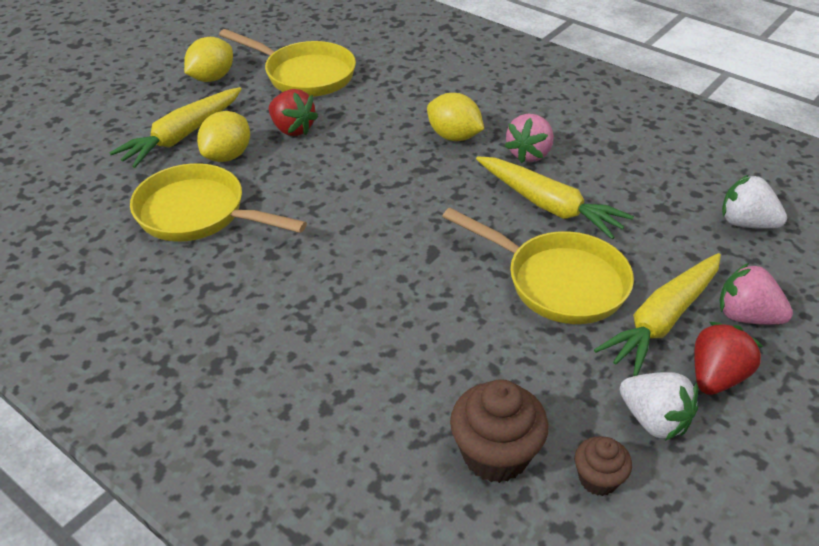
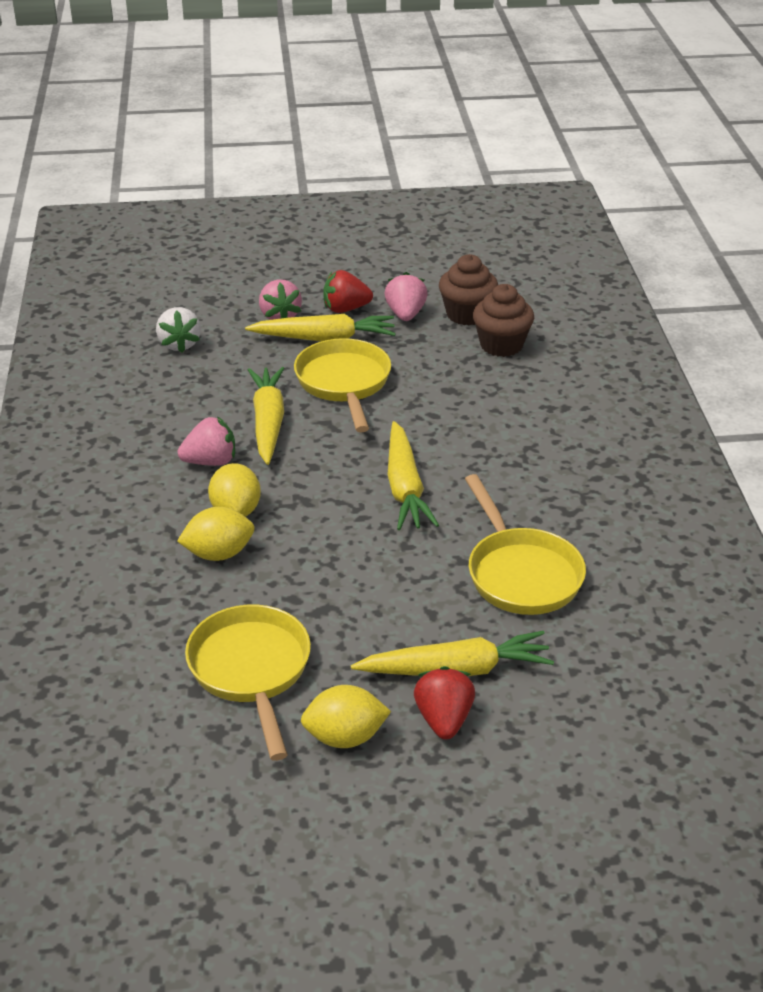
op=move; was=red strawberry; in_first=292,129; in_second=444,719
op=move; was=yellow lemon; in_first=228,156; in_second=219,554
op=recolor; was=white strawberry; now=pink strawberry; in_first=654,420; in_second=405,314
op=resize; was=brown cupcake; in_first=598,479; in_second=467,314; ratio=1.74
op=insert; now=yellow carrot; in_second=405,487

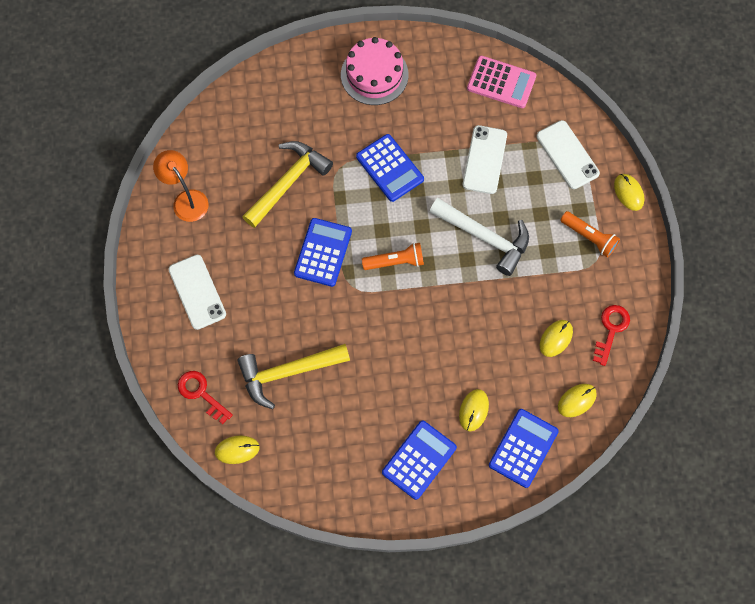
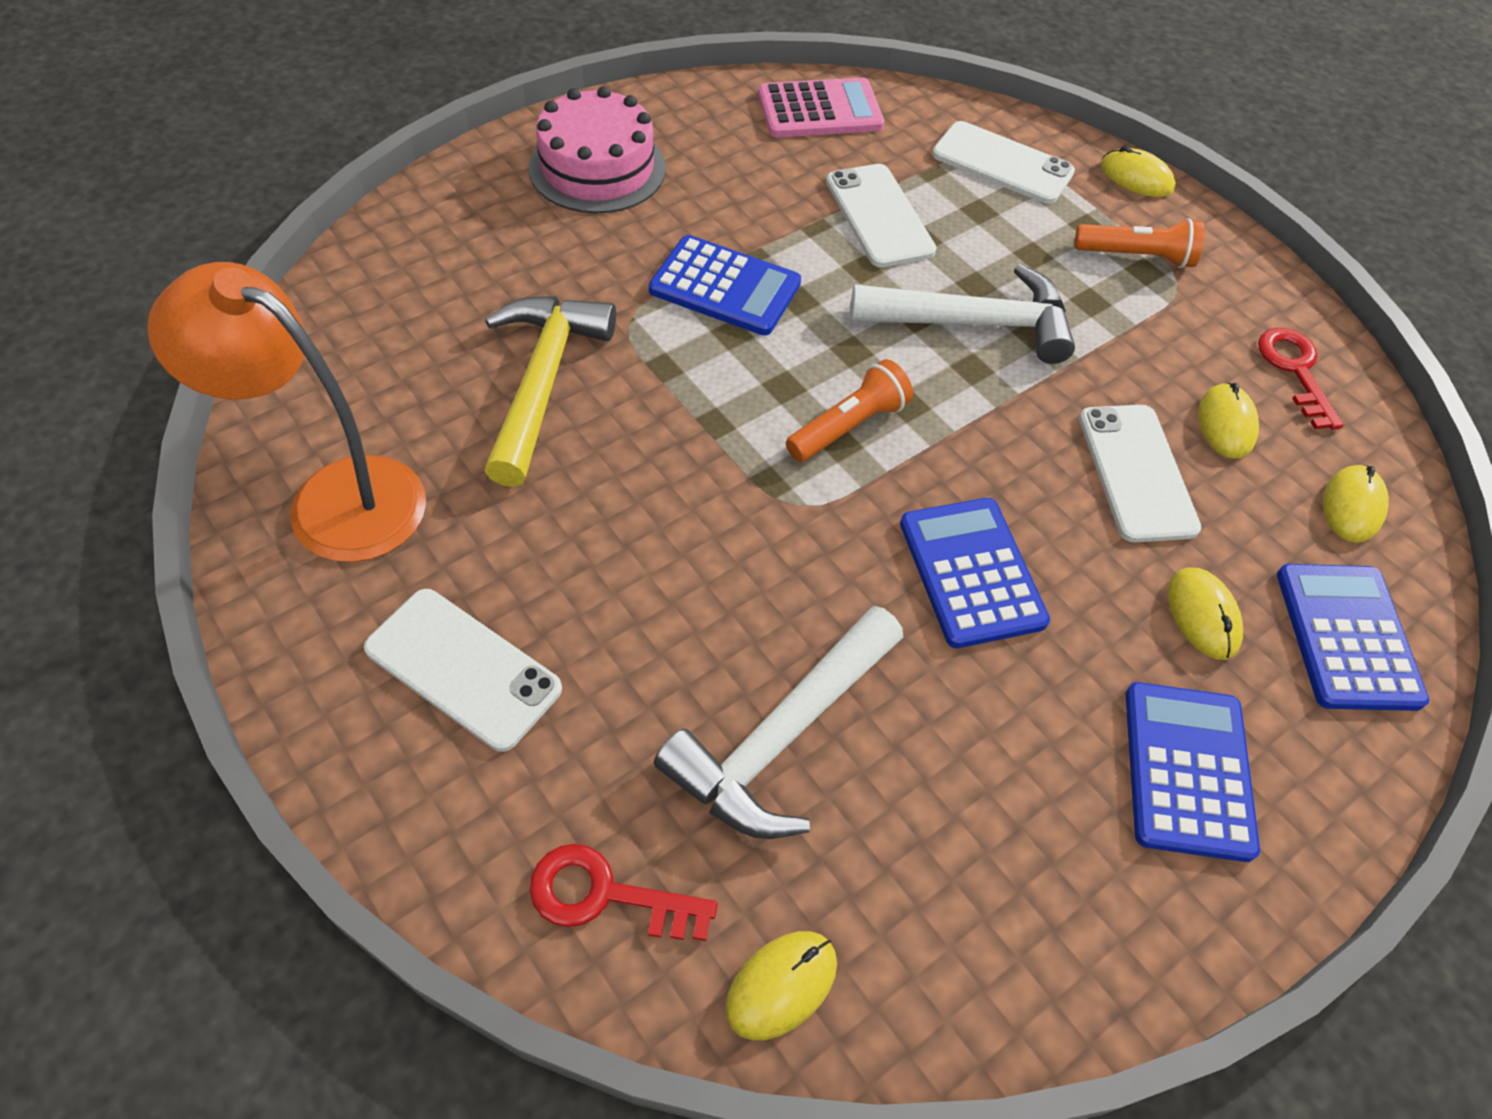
op=resize; was=orange lamp; in_first=186,199; in_second=334,498; ratio=1.52
op=move; was=blue calculator; in_first=323,252; in_second=971,572
op=recolor; was=yellow hammer; now=white hammer; in_first=287,372; in_second=781,737
op=insert; now=white phone; in_second=1136,472

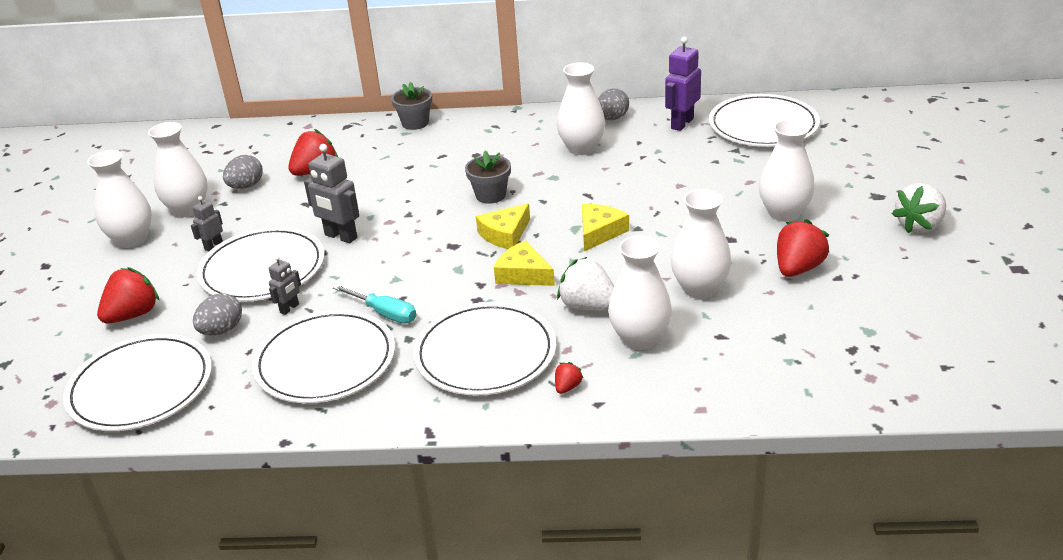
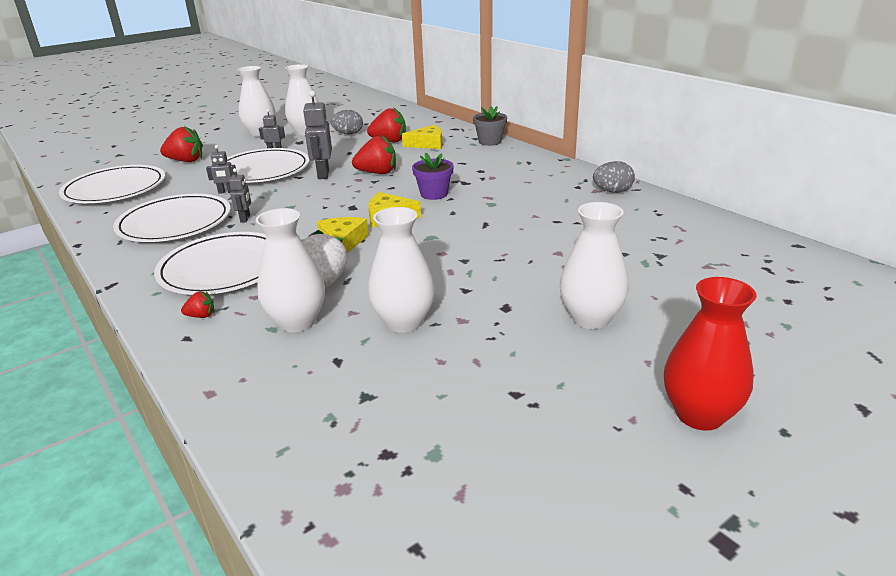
op=delete; was=purple robot; in_first=682,123
op=delete; was=white vase; in_first=582,148
op=delete; was=white plate; in_first=763,125
op=recolor; was=grey flower pot; now=purple flower pot; in_first=490,195; in_second=434,194
op=replace; was=white strawberry; now=red vase; in_first=919,225; in_second=699,414
op=move; was=yellow cheese; in_first=599,232; in_second=427,144
op=move; was=red strawberry; in_first=798,268; in_second=377,173
op=replace; was=turquoise screwdriver; now=grey robot; in_first=385,314; in_second=245,219
op=delete; was=grey egg; in_first=222,330

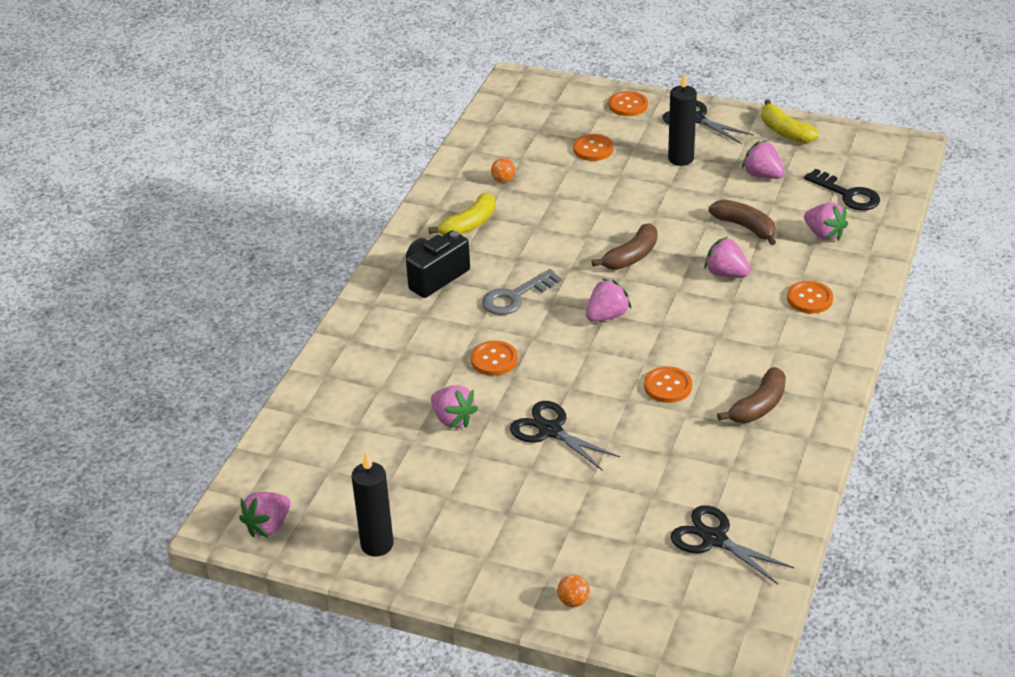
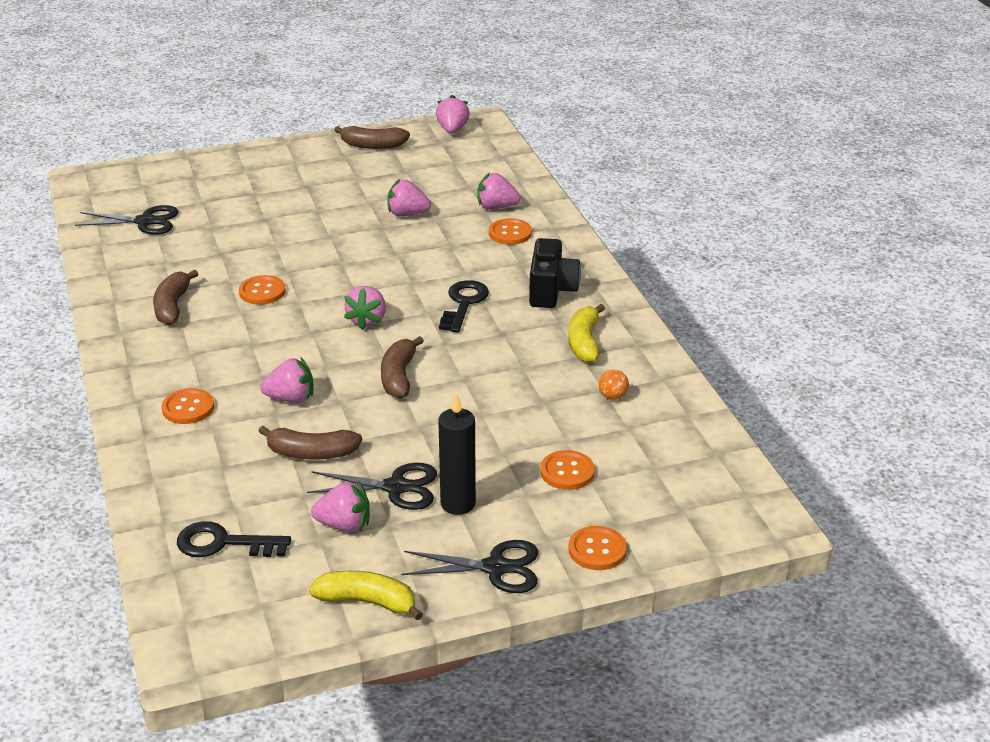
op=move; was=pink strawberry; in_first=824,234; in_second=496,207
op=recolor; was=grey key; now=black key; in_first=515,297; in_second=463,303
op=move; was=orange button; in_first=494,360; in_second=510,233
op=move; was=black scissors; in_first=550,431; in_second=396,487
op=replace; was=black candle; now=brown banana; in_first=377,545; in_second=372,145
op=delete; was=orange ball; in_first=573,601

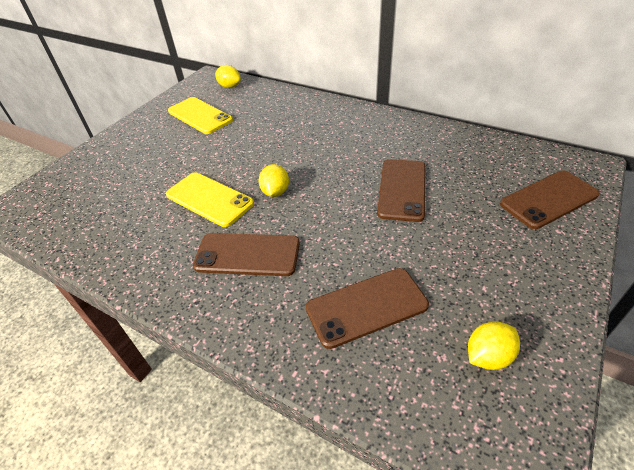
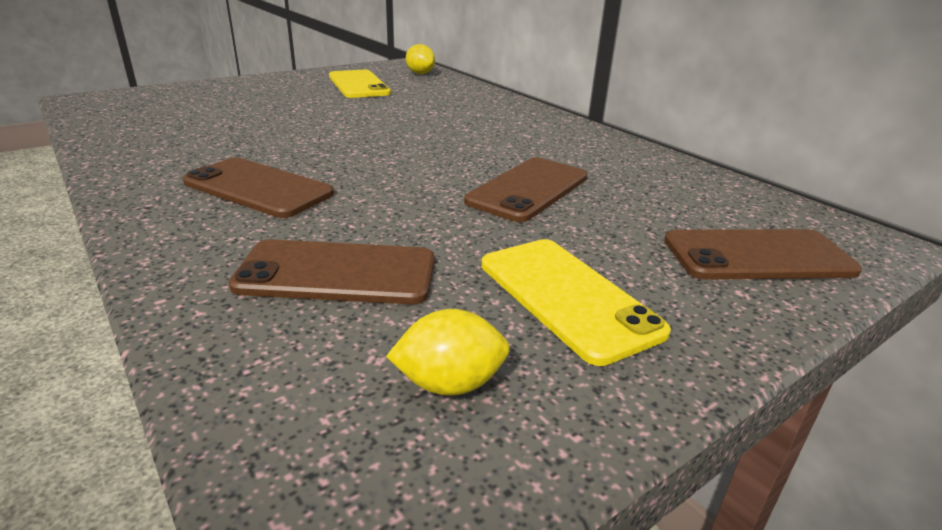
op=delete; was=yellow lemon; in_first=275,192
op=move; was=yellow phone; in_first=209,199; in_second=567,297

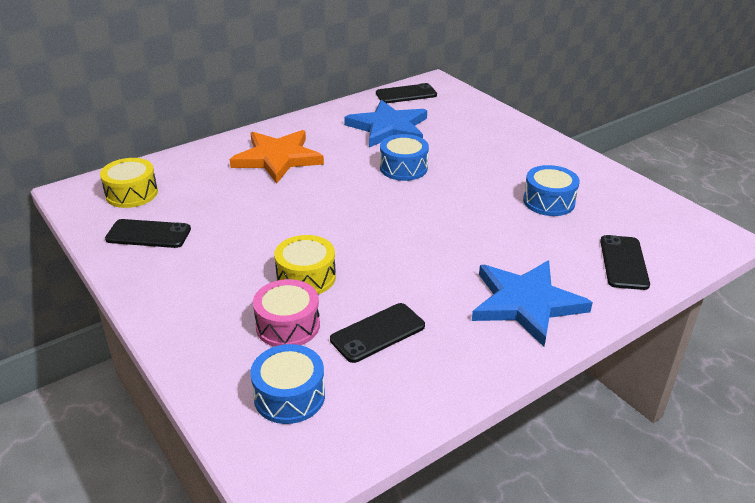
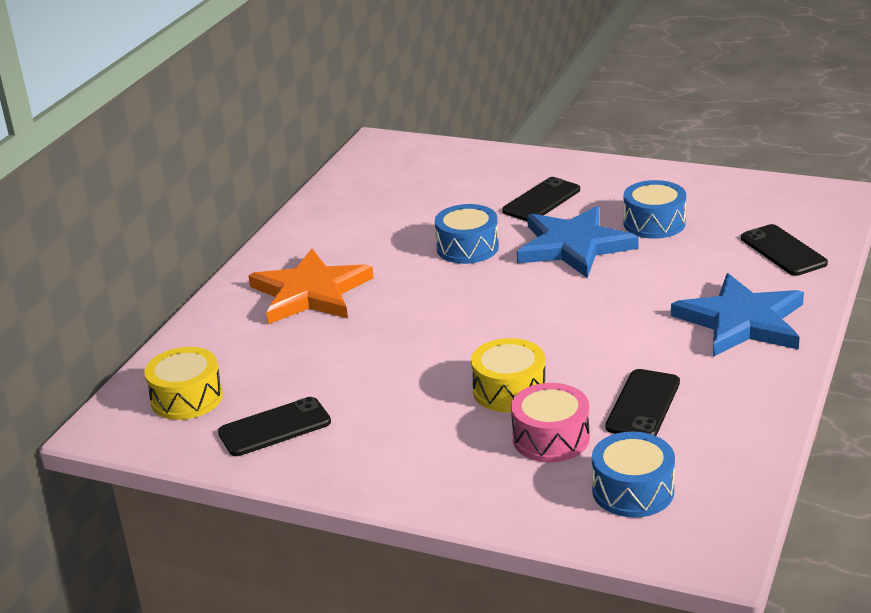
op=move; was=black phone; in_first=406,94; in_second=541,200
op=move; was=blue star; in_first=388,128; in_second=574,246

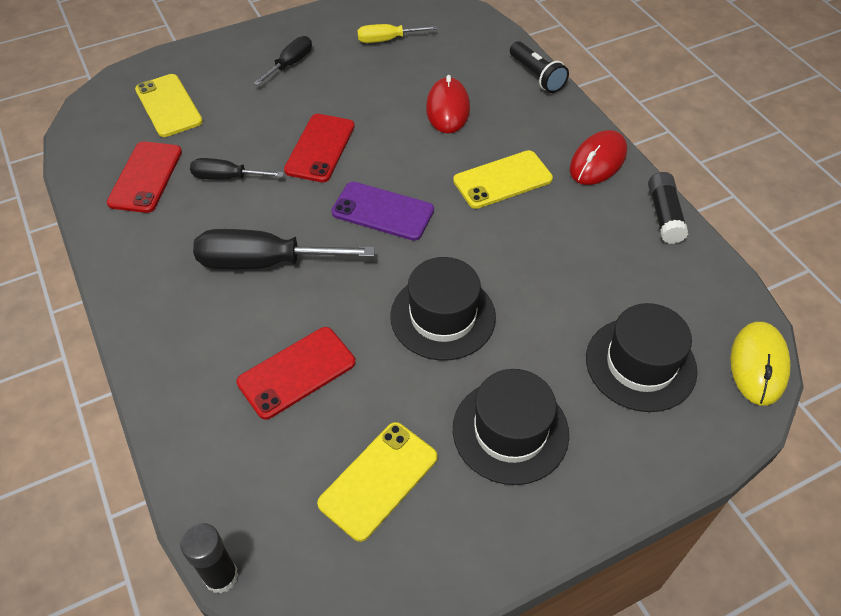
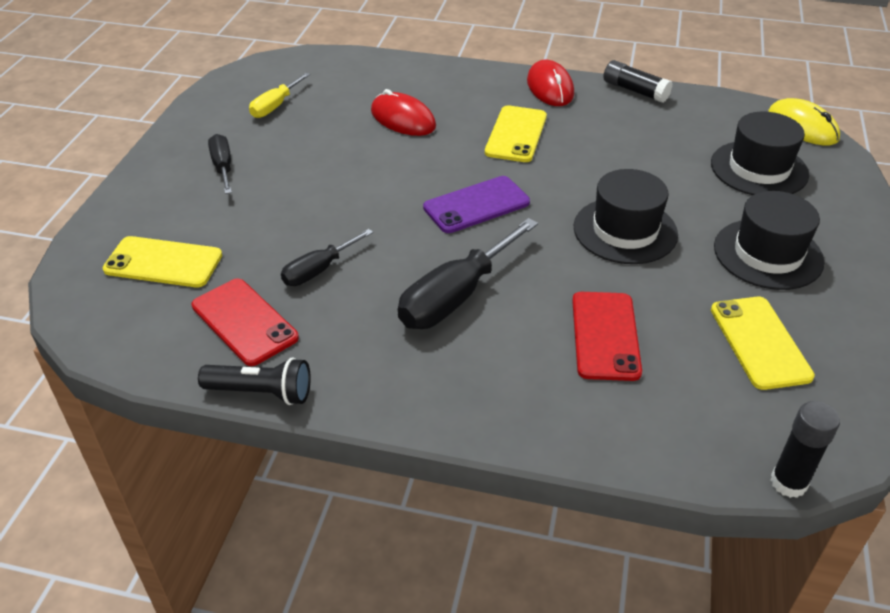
op=move; was=black flashlight; in_first=536,76; in_second=261,392
op=delete; was=red phone; in_first=320,148

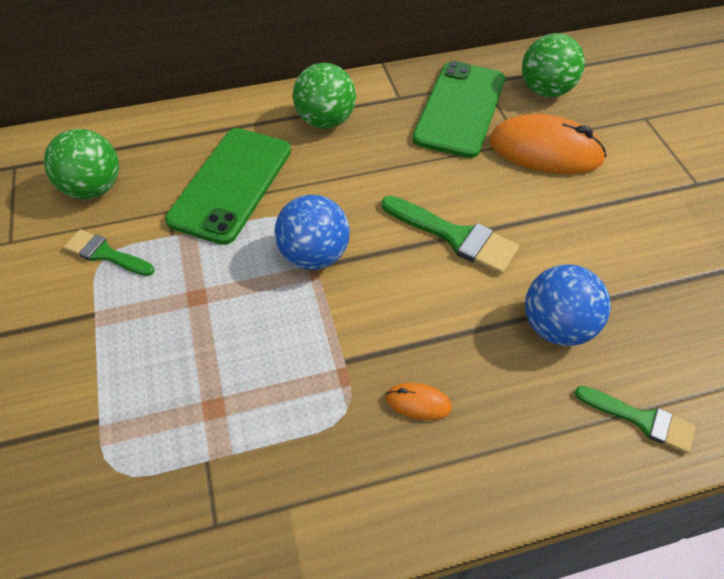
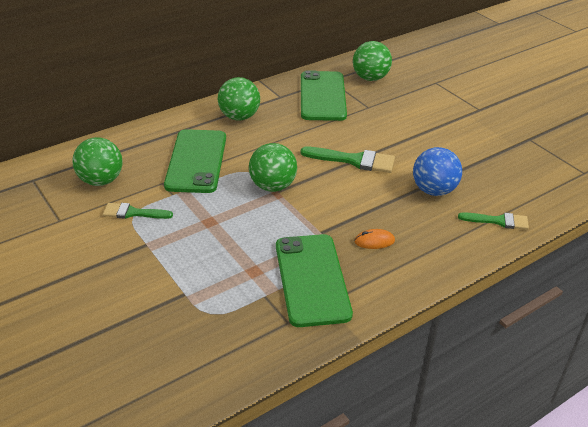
op=delete; was=orange mouse; in_first=545,151
op=recolor; was=blue ball; now=green ball; in_first=314,255; in_second=273,186
op=insert; now=green phone; in_second=312,279

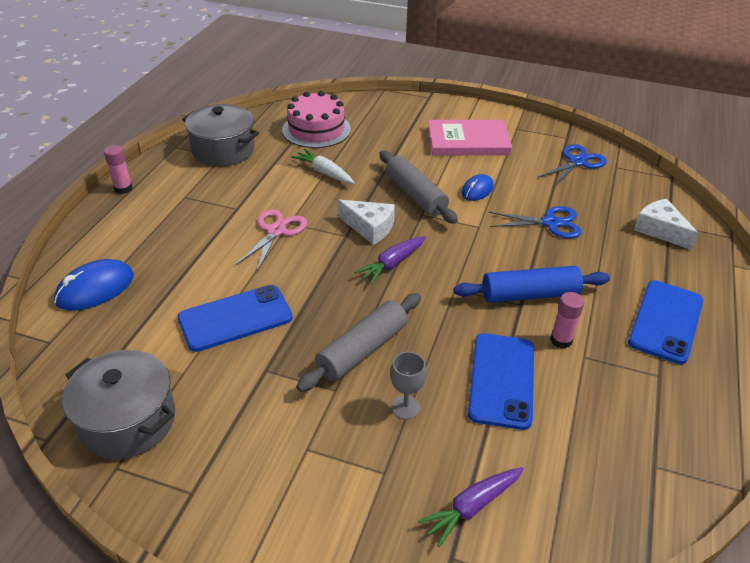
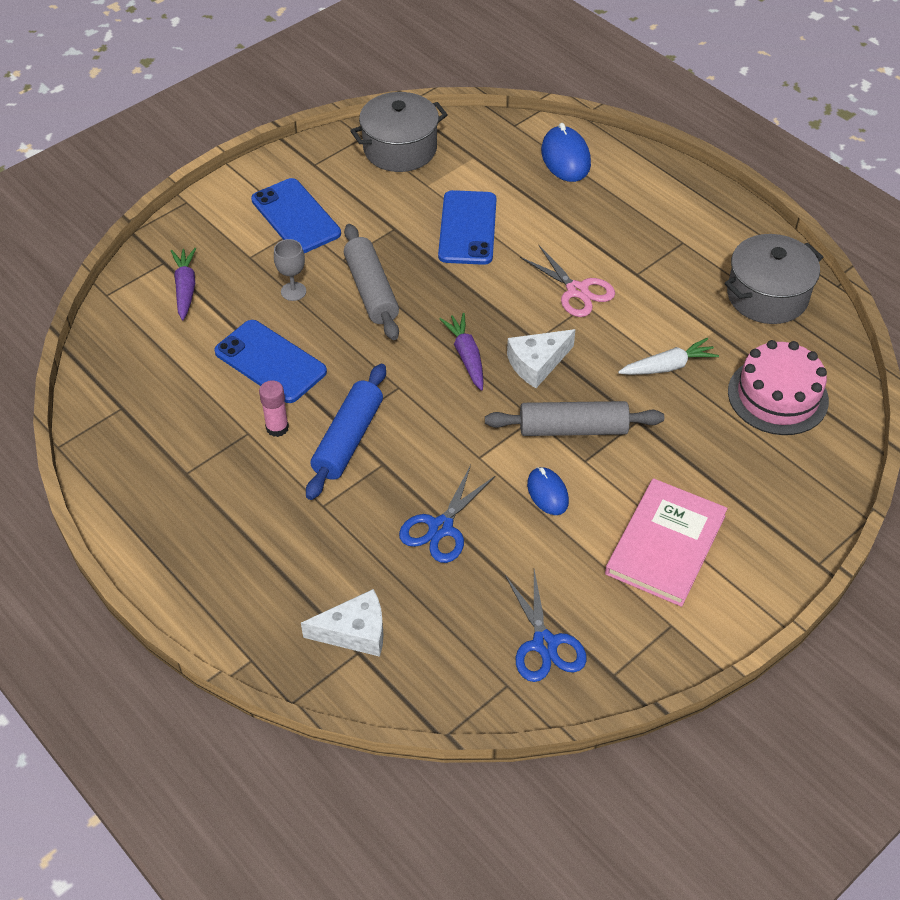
op=delete; was=pink glue stick; in_first=123,189
op=move; was=blue phone; in_first=665,321; in_second=296,217

